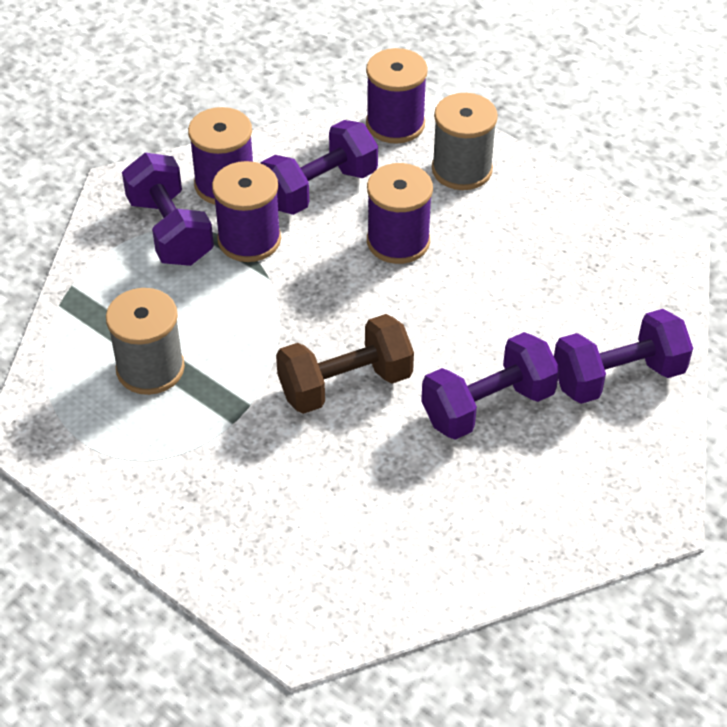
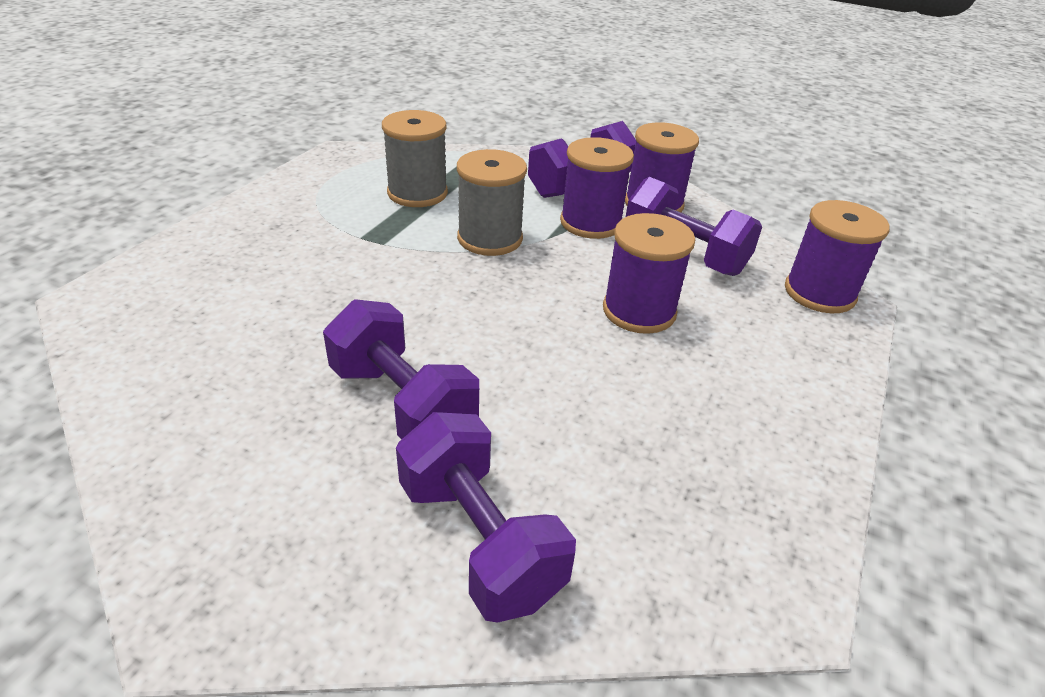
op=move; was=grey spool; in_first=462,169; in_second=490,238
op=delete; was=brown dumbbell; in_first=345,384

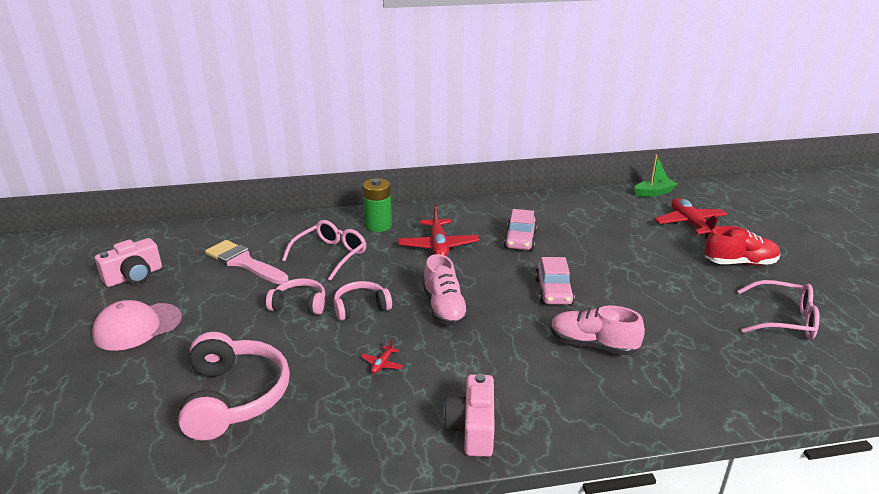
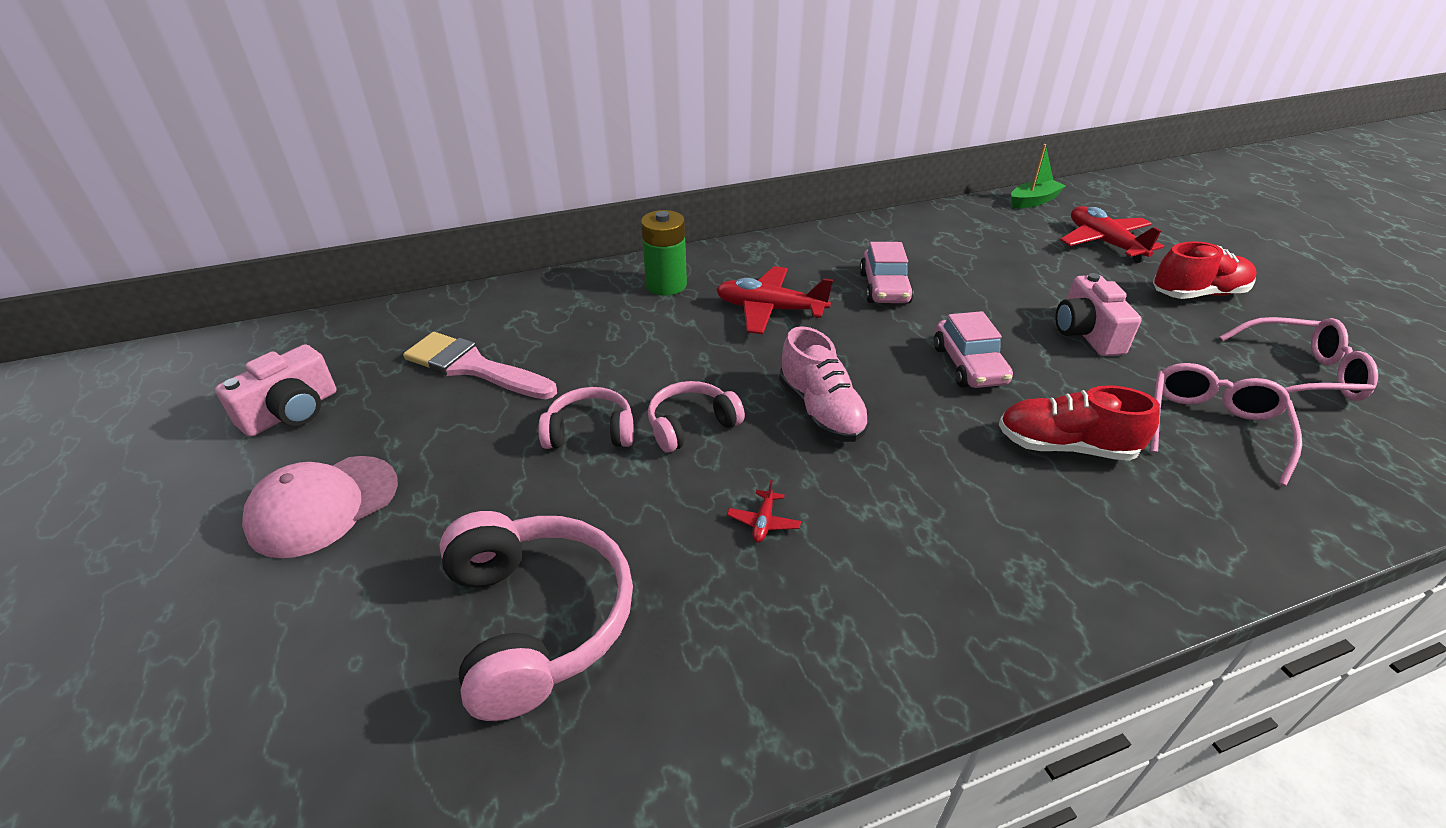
op=rotate; was=red plane; in_first=438,246; in_second=770,309; clockwise=120
op=move; was=pink glasses; in_first=330,255; in_second=1212,428
op=recolor; was=pink shoe; now=red shoe; in_first=592,345; in_second=1065,446
op=move; was=pink camera; in_first=472,428; in_second=1086,333

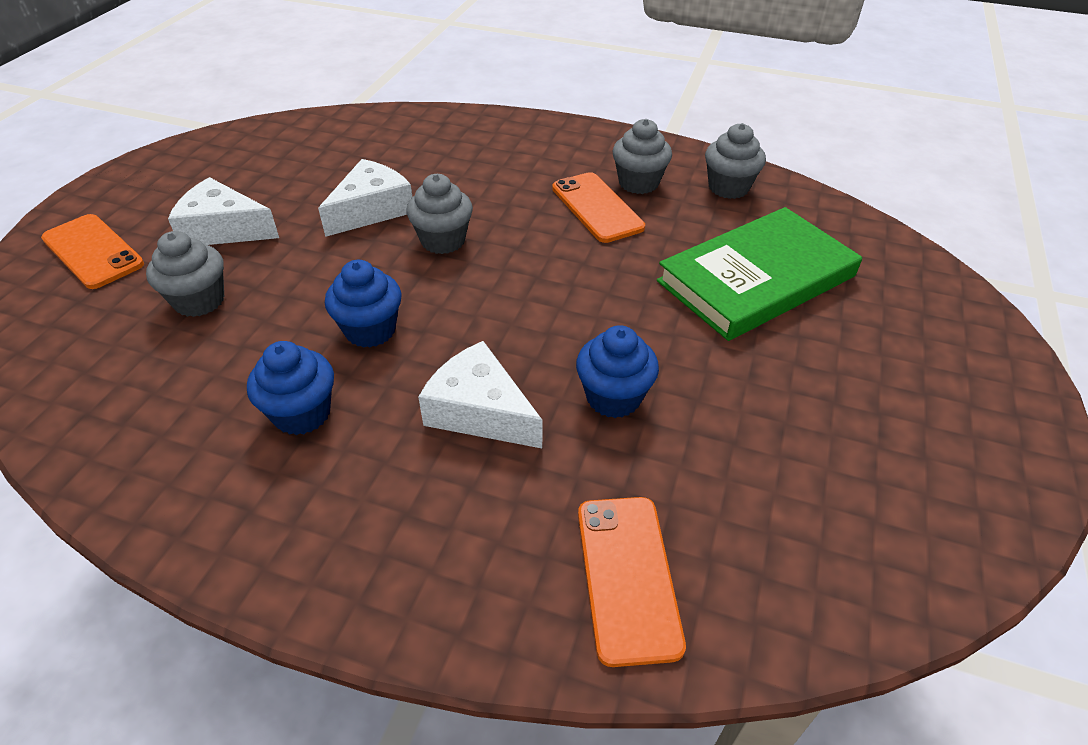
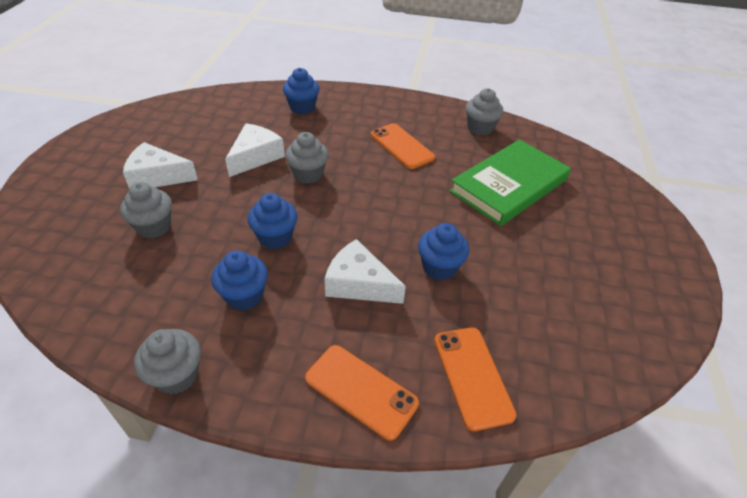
op=move; was=grey cupcake; in_first=638,183; in_second=177,375
op=move; was=orange phone; in_first=93,251; in_second=361,391
op=insert; now=blue cupcake; in_second=302,107

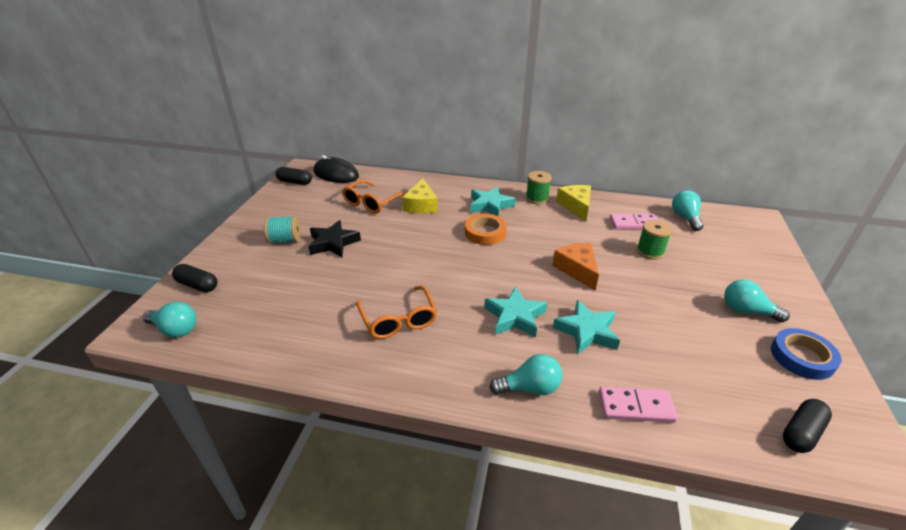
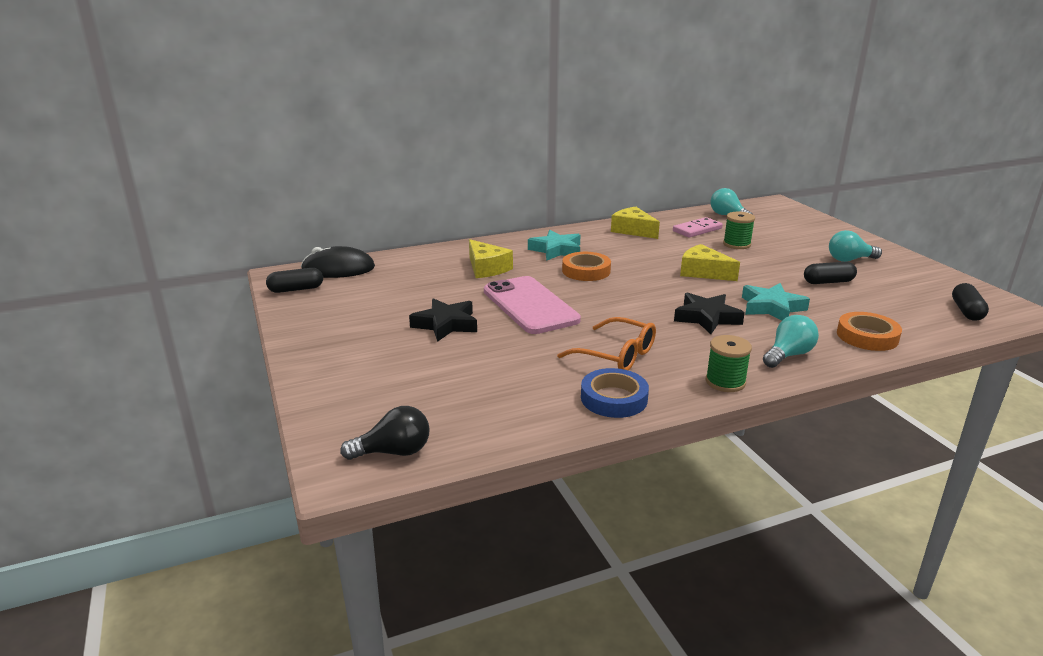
op=move; was=green spool; in_first=537,198; in_second=725,382
op=delete; was=orange glasses; in_first=371,203
op=delete; was=turquoise spool; in_first=285,240
op=recolor; was=orange cheese; now=yellow cheese; in_first=577,269; in_second=703,272
op=move; was=black capsule; in_first=197,285; in_second=828,282
op=recolor; was=turquoise star; now=black star; in_first=515,316; in_second=706,318
op=recolor; was=turquoise light bulb; now=black light bulb; in_first=175,329; in_second=394,452
op=move; was=blue tape; in_first=802,357; in_second=614,398
op=replace; was=pink domino; now=orange tape; in_first=636,406; in_second=867,336
op=insert; now=pink phone; in_second=530,305

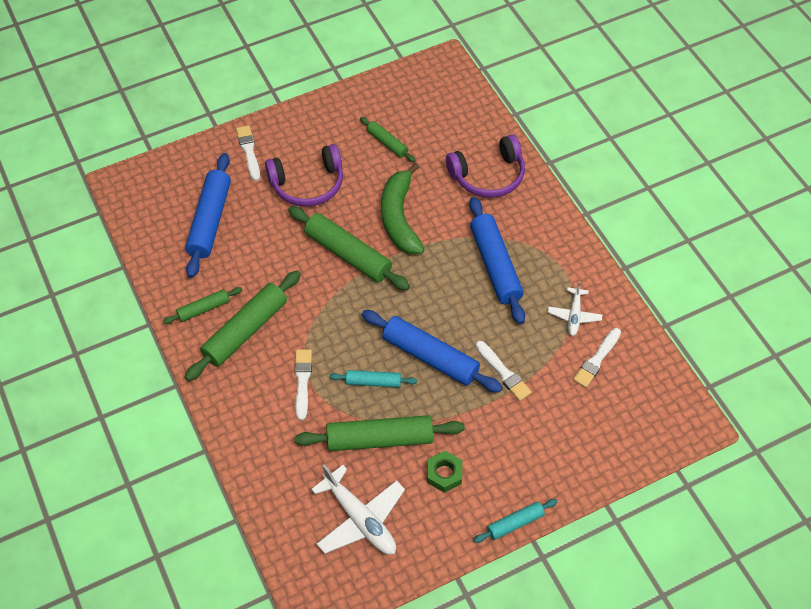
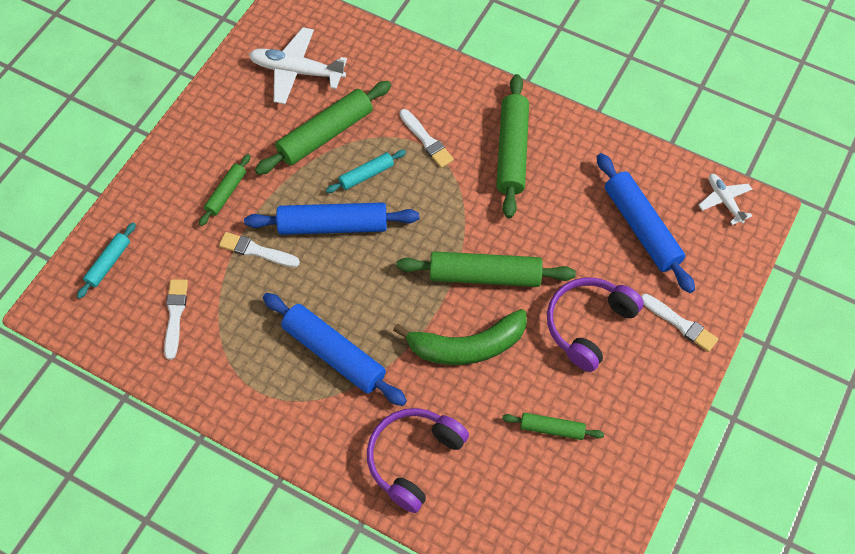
op=rotate; was=green banana; in_first=399,218; in_second=467,346; clockwise=120
op=move; was=white plane; in_first=574,315; in_second=724,201
op=move; was=green rolling pin; in_first=203,309; in_second=226,193
op=delete; was=green nut; in_first=444,474
op=move; was=turquoise rolling pin; in_first=515,523; in_second=108,263

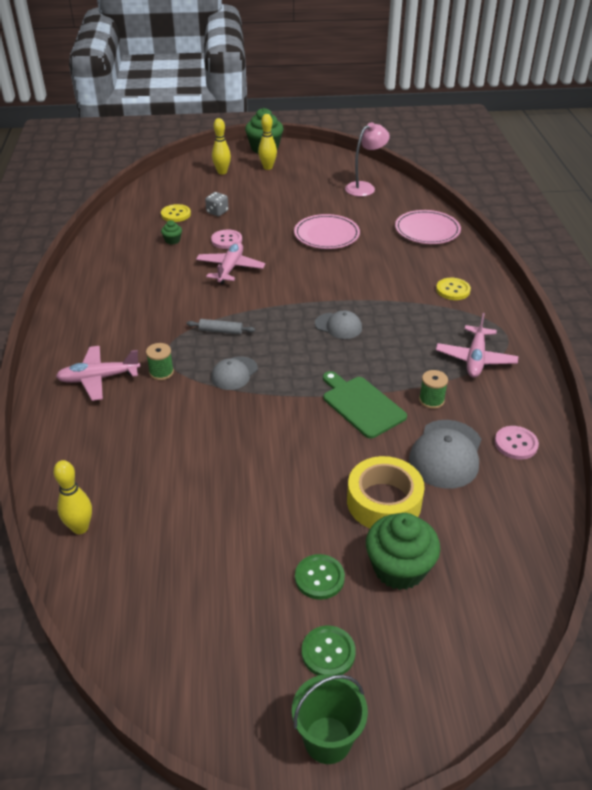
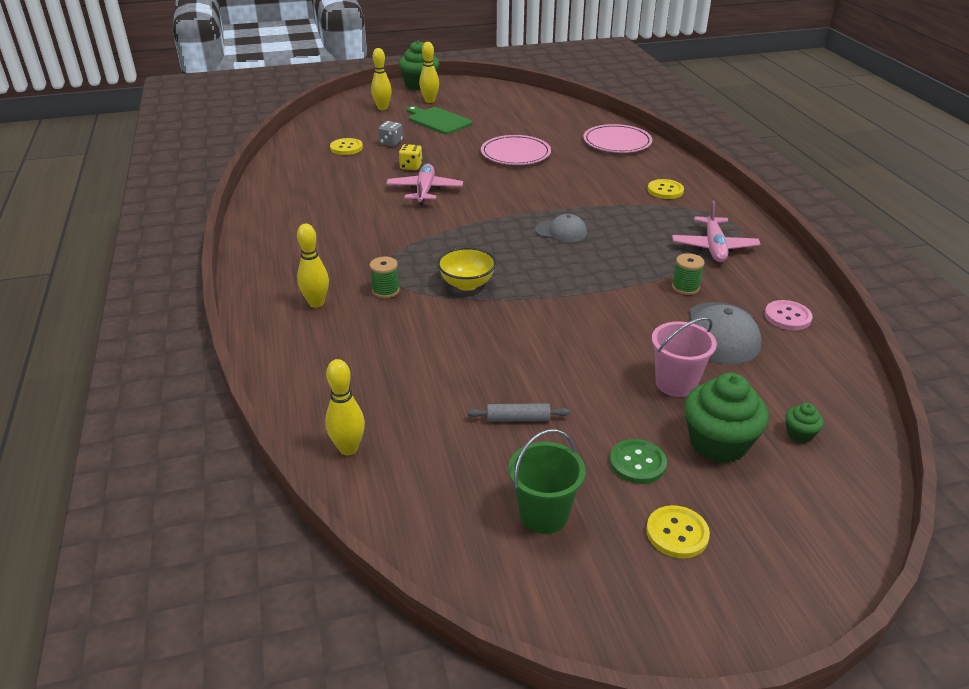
op=delete; was=pink lamp; in_first=365,187
op=move; was=green cupcake; in_first=172,240; in_second=799,434
op=replace; was=pink button; now=yellow dice; in_first=226,240; in_second=411,166
op=move; was=grey rolling pin; in_first=221,331; in_second=518,418
op=replace; was=pink plane; now=yellow bowling pin; in_first=99,378; in_second=316,303
op=replace; was=grey cap; now=yellow bowl; in_first=234,373; in_second=467,284
op=move; was=green cutting board; in_first=361,405; in_second=438,120
op=replace; was=yellow tape; now=pink bucket; in_first=384,501; in_second=676,383
op=recolor; was=green button; now=yellow button; in_first=328,652; in_second=677,533
op=move; was=green bucket; in_first=327,740; in_second=543,514

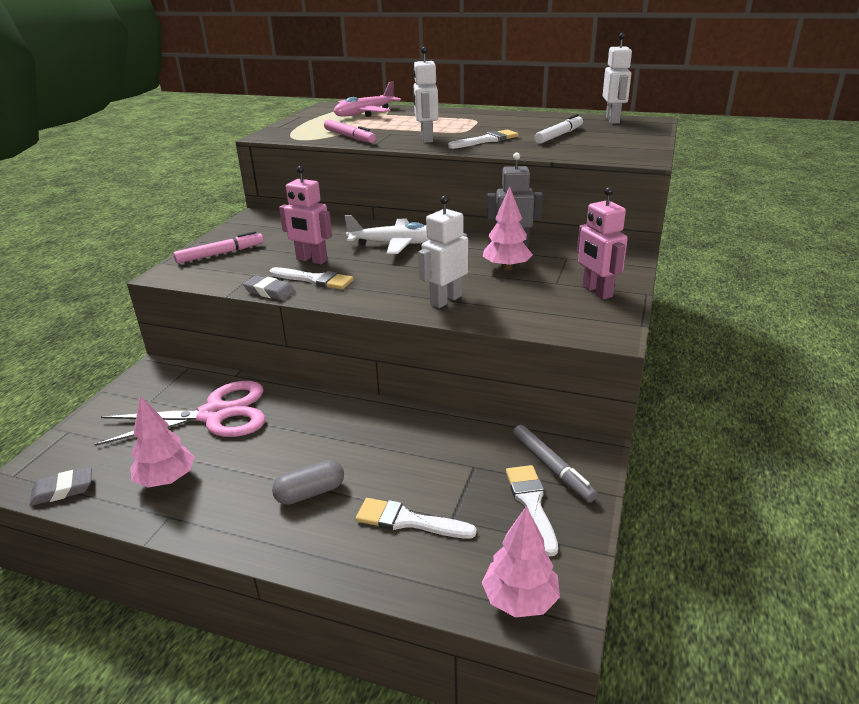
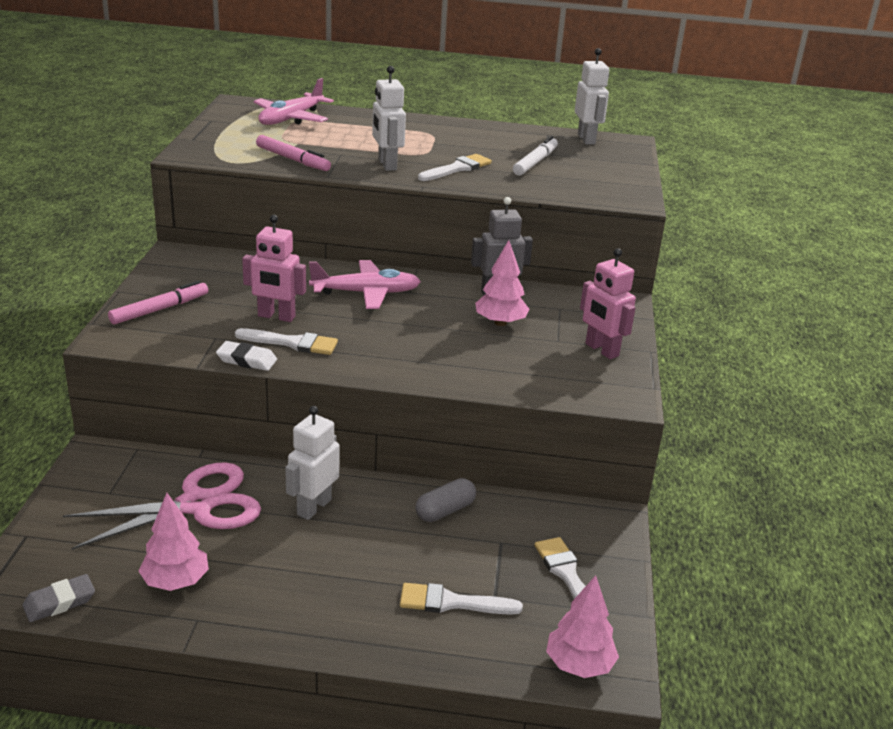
op=move; was=white robot; in_first=445,300; in_second=313,507
op=recolor; was=white plane; now=pink plane; in_first=396,244; in_second=366,293
op=recolor; was=grey eraser; now=white eraser; in_first=269,292; in_second=246,360
op=delete; was=grey marker; in_first=552,468
op=move; was=grey capsule; in_first=310,493; in_second=445,511

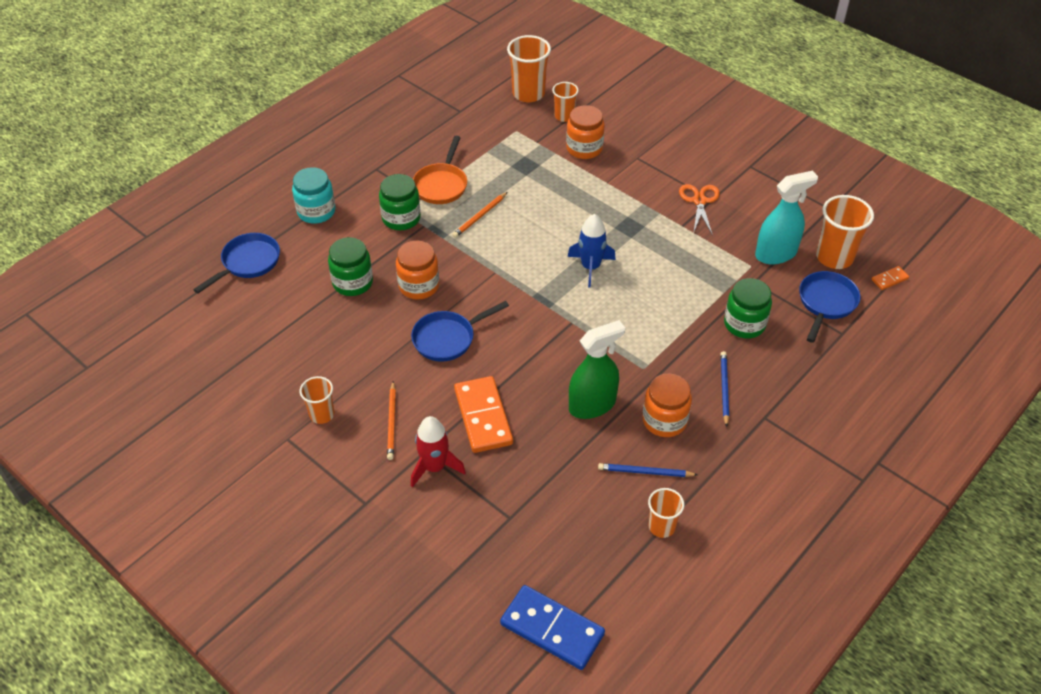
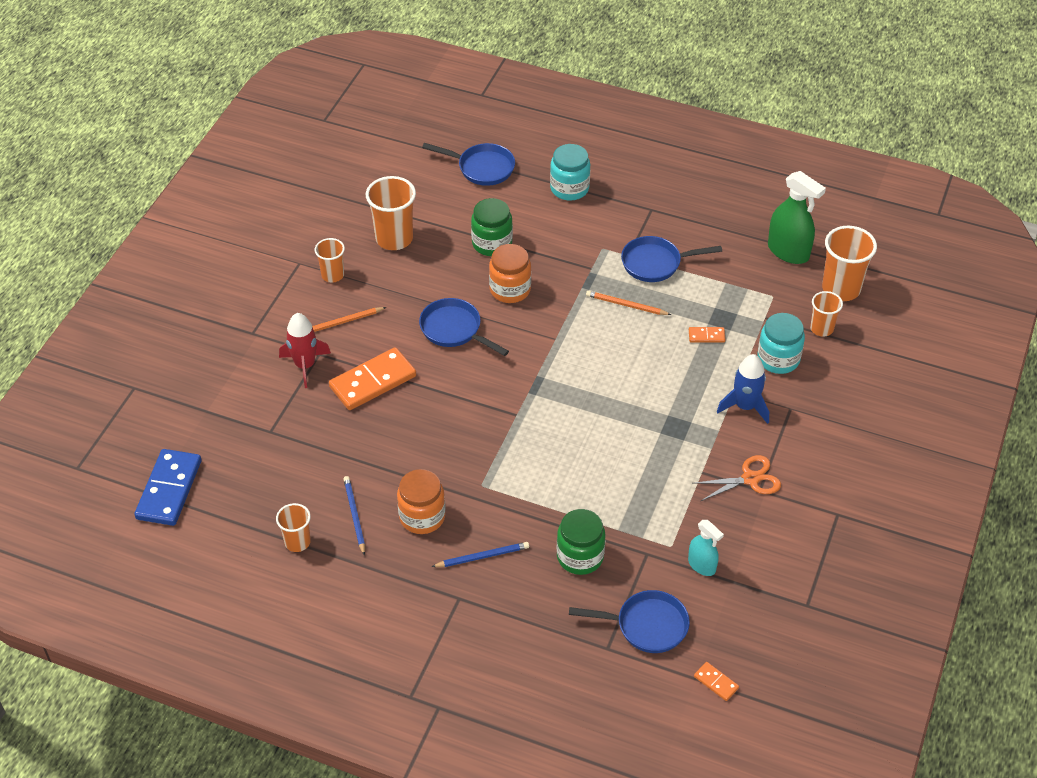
op=recolor; was=orange jar; now=turquoise jar; in_first=584,148; in_second=778,359
op=recolor; was=orange pan; now=blue pan; in_first=441,185; in_second=655,263
op=resize; was=turquoise spray bottle; in_first=776,254; in_second=702,565; ratio=0.6
op=delete; was=green jar; in_first=401,218
op=move; was=orange cup; in_first=834,257; in_second=394,238
op=move; was=blue rocket; in_first=590,267; in_second=745,406
op=move; was=green spray bottle; in_first=592,405; in_second=788,251
op=insert; now=orange domino; in_second=706,336

